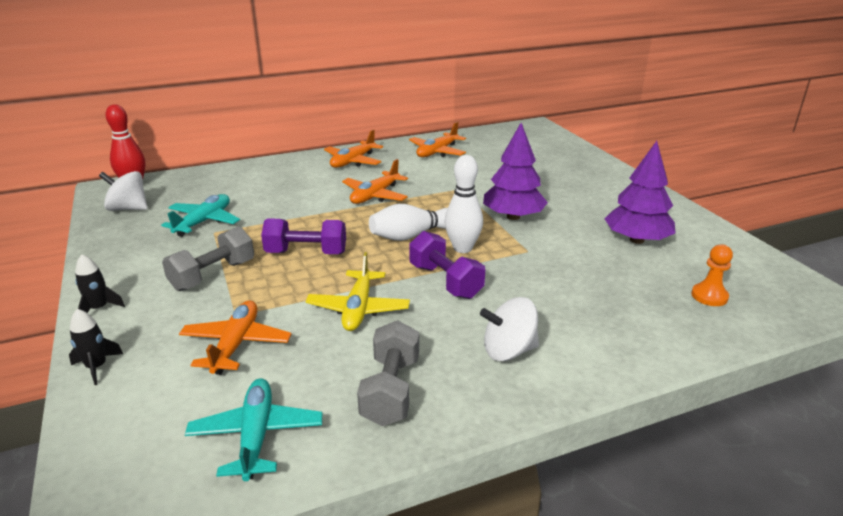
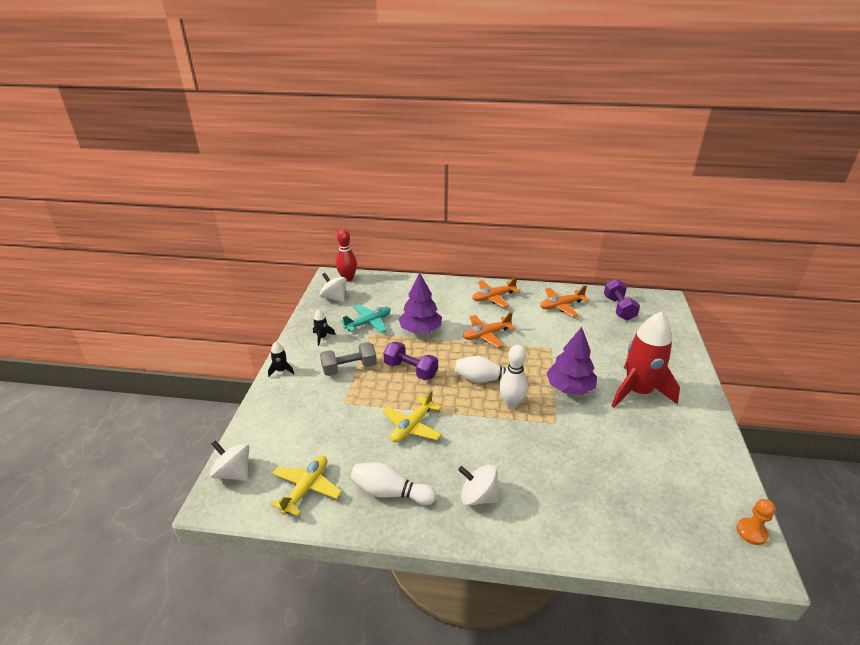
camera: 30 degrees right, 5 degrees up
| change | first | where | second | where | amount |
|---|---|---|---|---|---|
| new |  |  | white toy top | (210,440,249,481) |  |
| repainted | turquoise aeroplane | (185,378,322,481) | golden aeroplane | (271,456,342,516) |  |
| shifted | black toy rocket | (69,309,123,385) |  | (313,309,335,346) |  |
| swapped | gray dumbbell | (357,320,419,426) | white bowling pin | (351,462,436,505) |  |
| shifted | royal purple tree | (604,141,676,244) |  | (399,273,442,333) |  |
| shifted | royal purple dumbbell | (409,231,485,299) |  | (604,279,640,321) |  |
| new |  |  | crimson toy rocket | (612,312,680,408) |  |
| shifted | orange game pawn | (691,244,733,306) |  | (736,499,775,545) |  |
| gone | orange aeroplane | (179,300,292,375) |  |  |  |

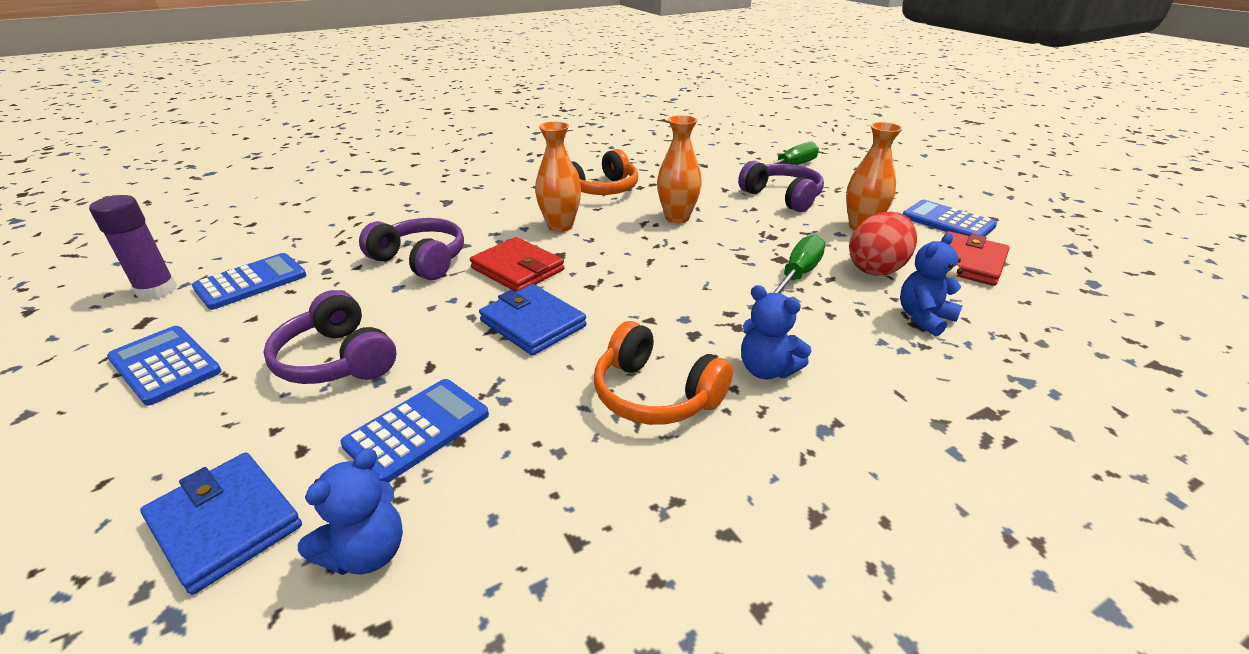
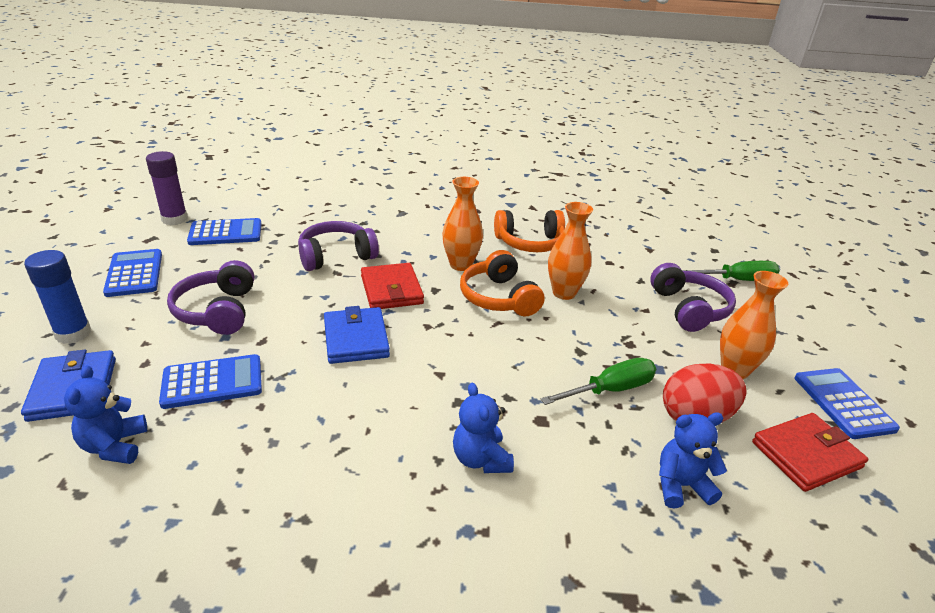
camera: 30 degrees right, 0 degrees up
| change | first | where | second | where | amount |
|---|---|---|---|---|---|
| new |  |  | royal blue glue stick | (24,250,91,344) |  |
| rotated | royal blue stuffed bear | (298,448,403,575) |  | (64,365,147,464) | 105 degrees clockwise |
| rotated | royal purple over-ear headphones | (359,218,464,280) |  | (298,221,379,271) | 90 degrees counterclockwise |
| shifted | orange over-ear headphones | (594,321,733,425) |  | (460,250,545,316) |  |

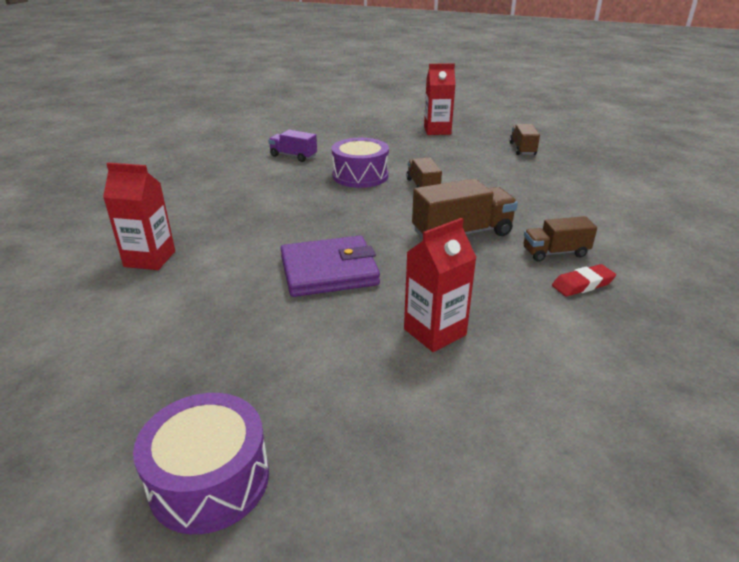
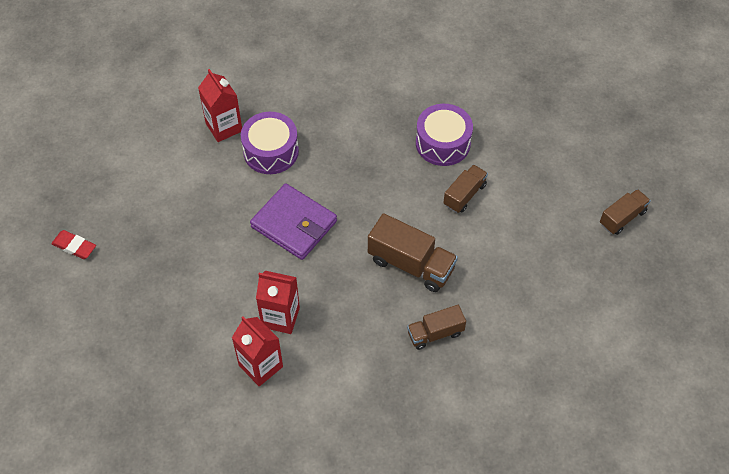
camera: 50 degrees right, 25 degrees up
| change | first | where | second | where | amount |
|---|---|---|---|---|---|
| shifted | crimson pencil eraser | (552,264,616,297) |  | (51,230,96,259) |  |
| shifted | crimson carton | (424,63,456,135) |  | (232,317,283,386) |  |
| shifted | royal purple drum | (133,393,269,534) |  | (241,112,299,174) |  |
| rotated | russet truck | (524,216,597,262) |  | (407,305,466,350) | 60 degrees counterclockwise |
| gone | royal purple truck | (268,130,317,162) |  |  |  |

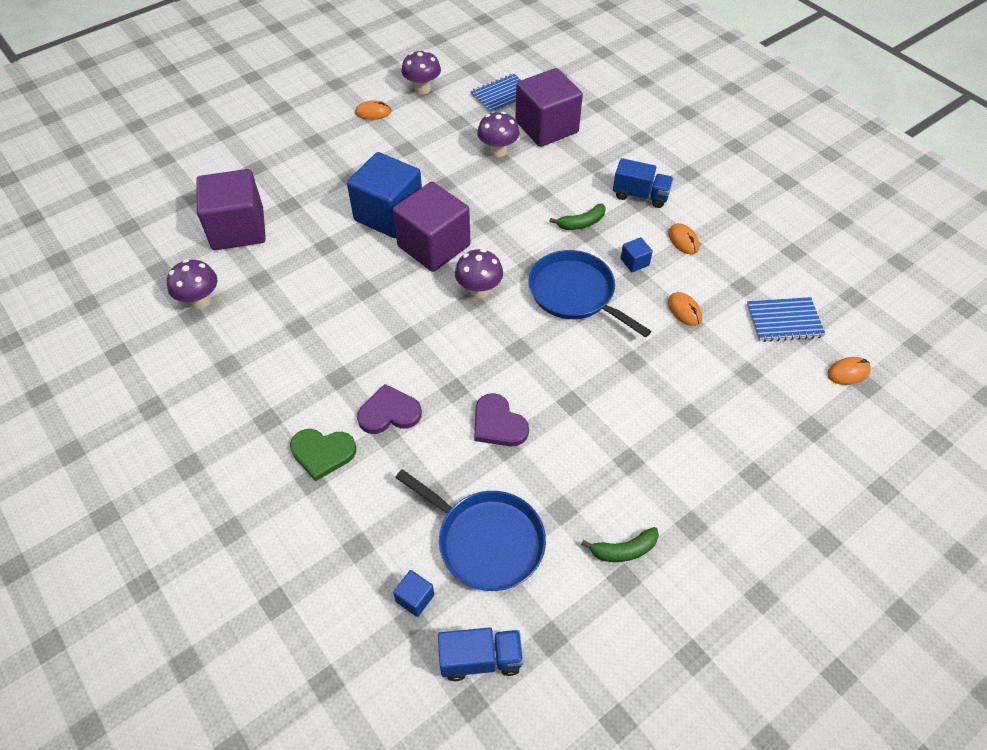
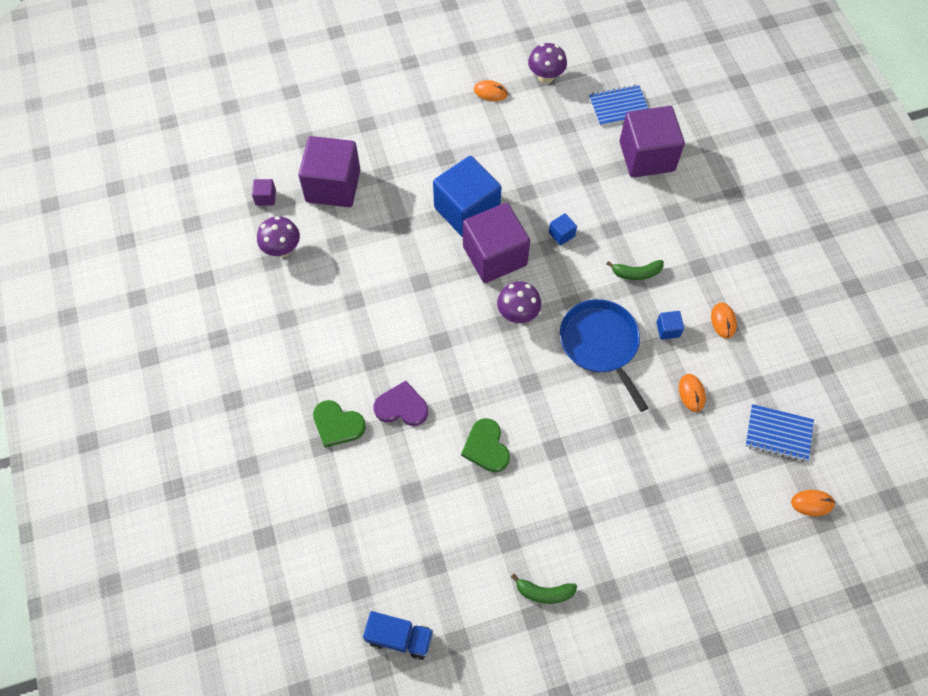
camera: 20 degrees right, 10 degrees up
| change | first | where | second | where | amount |
|---|---|---|---|---|---|
| new |  |  | royal purple solid cube | (252,179,276,206) |  |
| repainted | royal purple love heart | (474,393,529,447) | green love heart | (461,418,510,472) |  |
| shifted | royal blue solid cube | (393,570,434,617) |  | (549,213,577,246) |  |
| gone | royal blue frying pan | (395,469,546,591) |  |  |  |
| gone | royal purple toadstool | (477,111,519,157) |  |  |  |
| gone | royal blue truck | (613,158,673,208) |  |  |  |

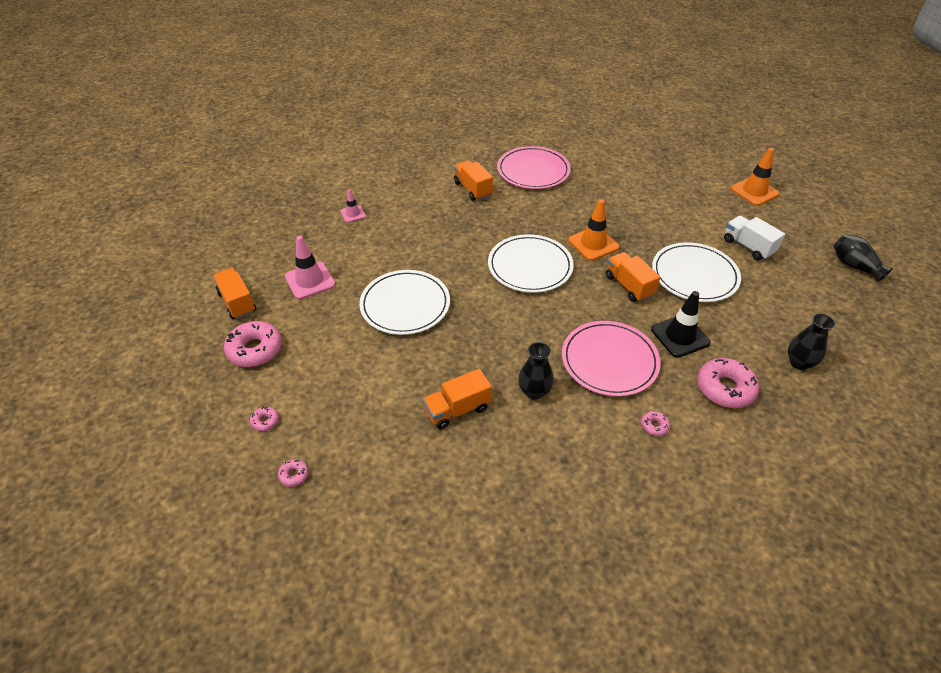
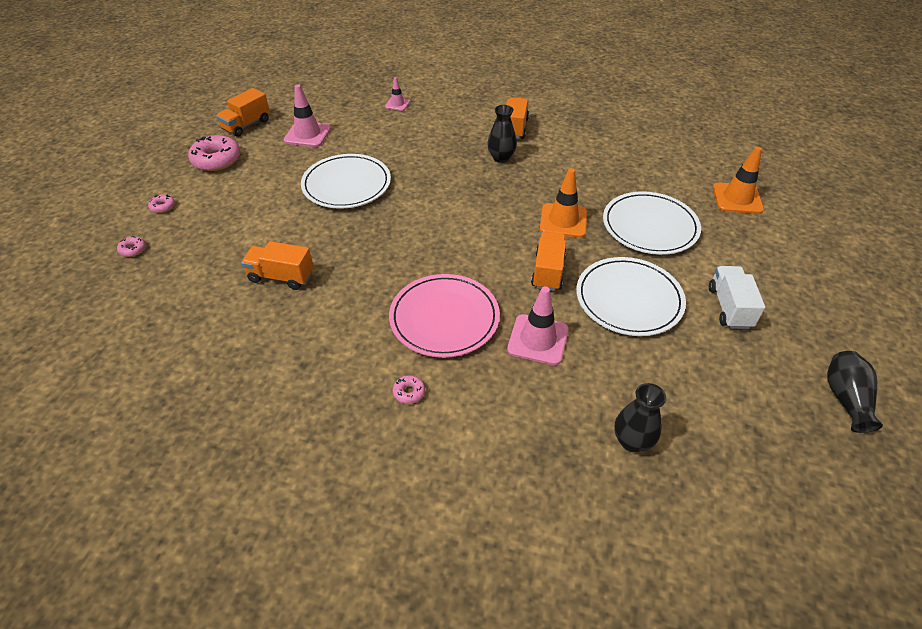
camera: 40 degrees right, 0 degrees up
| change | first | where | second | where | amount |
|---|---|---|---|---|---|
| rotated | orange truck | (213,268,256,319) |  | (216,88,270,137) | 150 degrees counterclockwise |
| shifted | black tall vase | (518,342,554,399) |  | (487,105,517,163) |  |
| repainted | black traffic cone | (651,291,711,358) | rose-pink traffic cone | (507,286,569,365) |  |
| shifted | white flat dish | (488,234,574,293) |  | (603,191,701,255) |  |
| shifted | orange traffic cone | (731,148,780,206) |  | (713,147,764,214) |  |
| gone | rose-pink flat dish | (497,146,571,189) |  |  |  |
| gone | rose-pink doughnut | (697,358,759,408) |  |  |  |

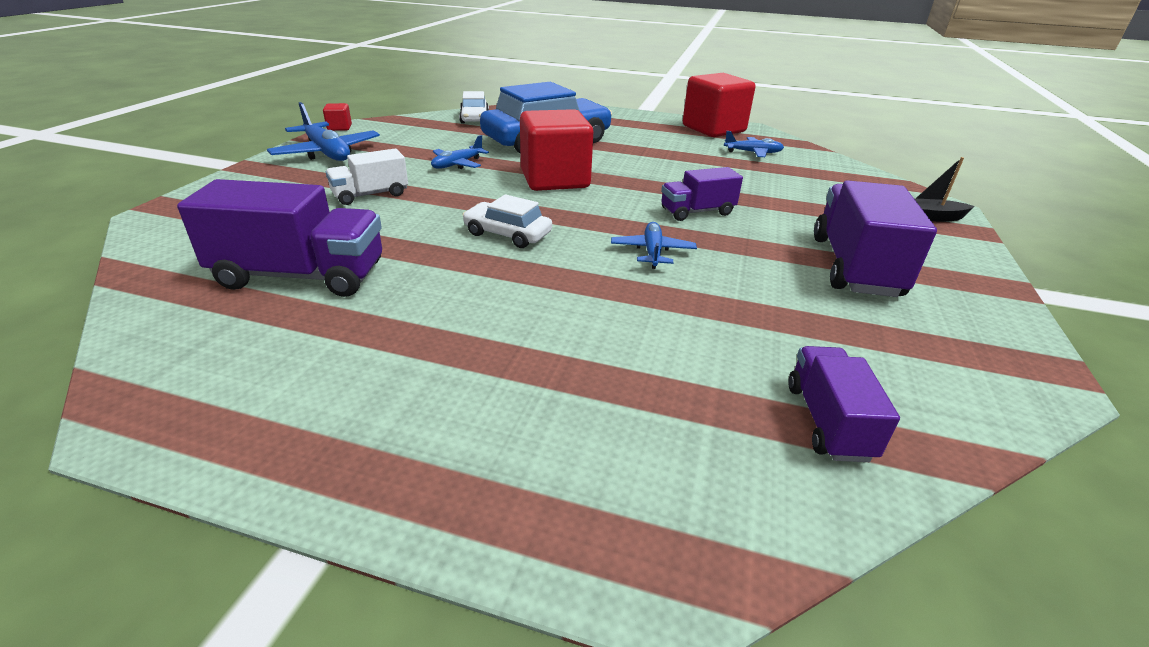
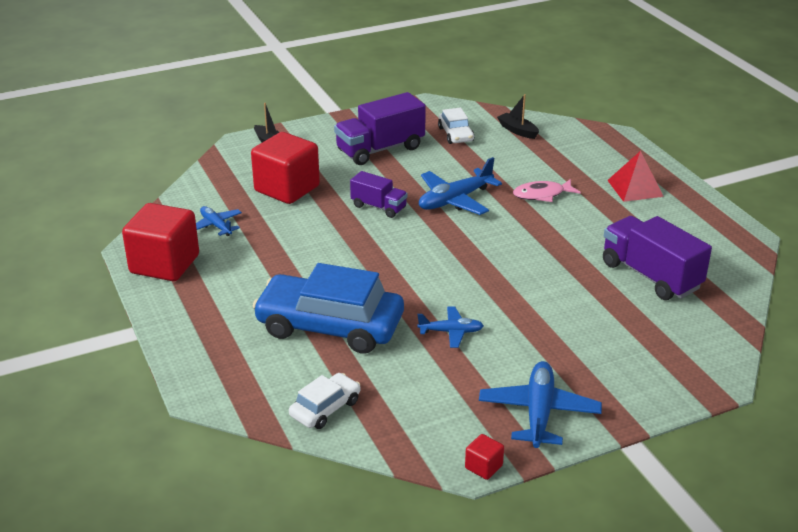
camera: 130 degrees left, 0 degrees up
| change | first | where | second | where | amount |
|---|---|---|---|---|---|
| shifted | crimson solid cube | (520,109,594,191) |  | (251,132,320,204) |  |
| scaled | royal blue aeroplane | (611,222,697,269) |  | (419,157,502,215) | x1.69 |
| shifted | white car | (462,194,552,248) |  | (438,108,474,144) |  |
| swapped | royal purple truck | (788,346,900,462) | black sailboat | (497,94,539,139) |  |
| new |  |  | rose-pink fish figure | (513,179,581,202) |  |
| new |  |  | crimson solid pyramid | (607,151,664,202) |  |
| gone | white truck | (325,149,408,205) |  |  |  |

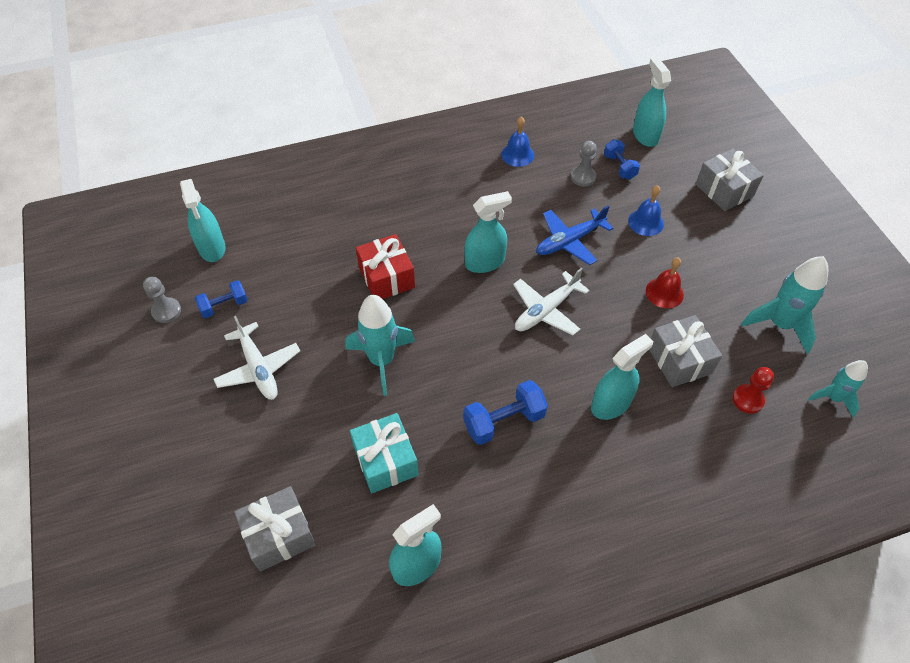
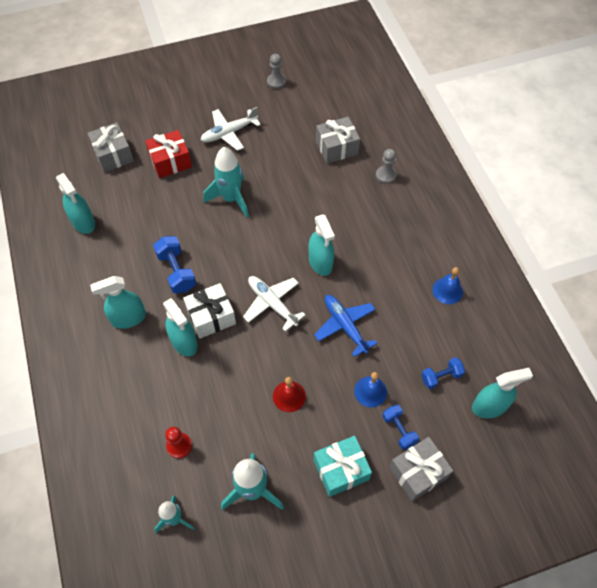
camera: 90 degrees right, 5 degrees up
| change | first | where | second | where | amount |
|---|---|---|---|---|---|
| shifted | turquoise sprayer | (180,179,226,262) |  | (90,276,146,329) |  |
| shifted | crimson wrapped gift | (356,234,415,299) |  | (145,130,192,178) |  |
| new |  |  | white wrapped gift | (183,283,236,339) |  |
| shifted | turquoise wrapped gift | (350,413,419,493) |  | (314,436,372,497) |  |
| shifted | gray wrapped gift | (649,315,722,387) |  | (316,117,360,164) |  |
| shifted | gray game pawn | (571,141,597,187) |  | (376,149,397,184) |  |
| shifted | royal blue dumbbell | (195,280,248,318) |  | (382,405,419,450) |  |

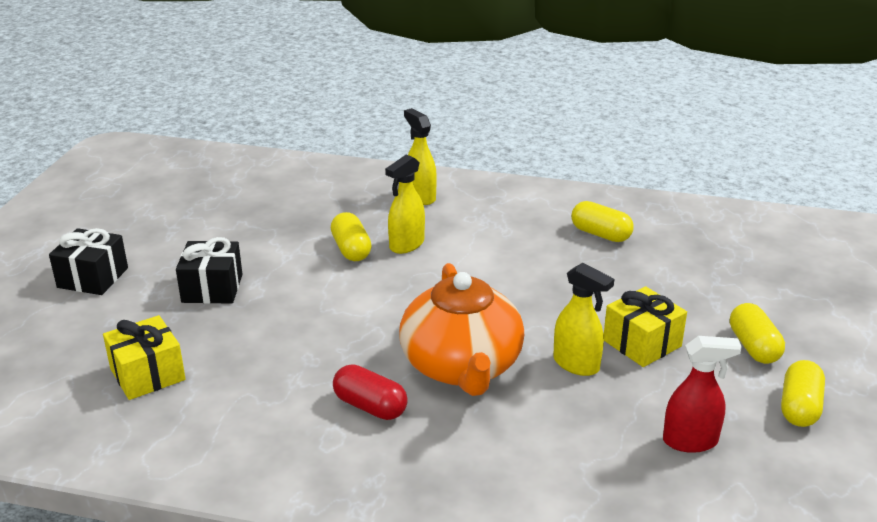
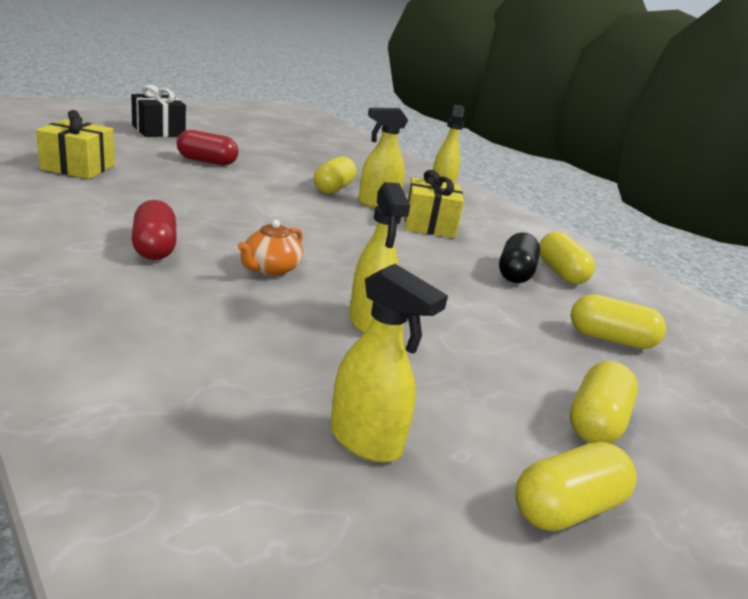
camera: 35 degrees right, 5 degrees down
| change | first | where | second | where | amount |
|---|---|---|---|---|---|
| swapped | black wrapped gift | (176,237,243,304) | crimson pill shape | (177,130,238,165) |  |
| scaled | orange teapot | (399,263,524,396) |  | (238,220,303,276) | x0.43 |
| repainted | crimson sprayer | (663,336,742,453) | golden sprayer | (330,264,448,462) |  |
| shifted | golden wrapped gift | (604,286,687,367) |  | (405,170,464,238) |  |
| new |  |  | black pill shape | (499,232,540,283) |  |
| new |  |  | golden pill shape | (571,294,666,349) |  |

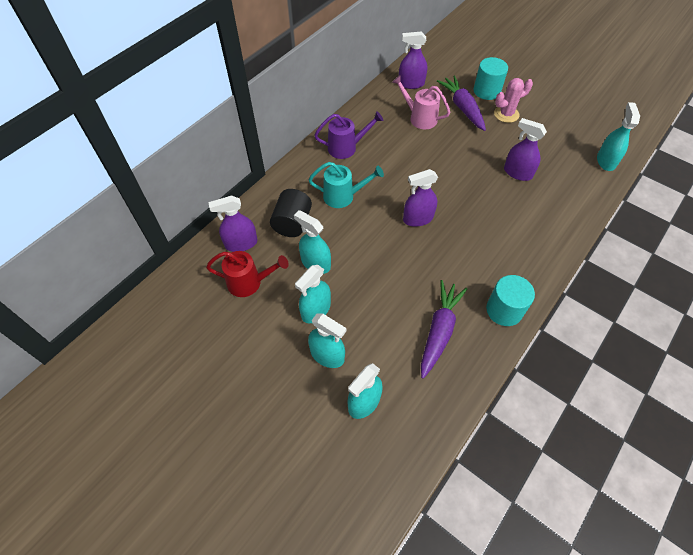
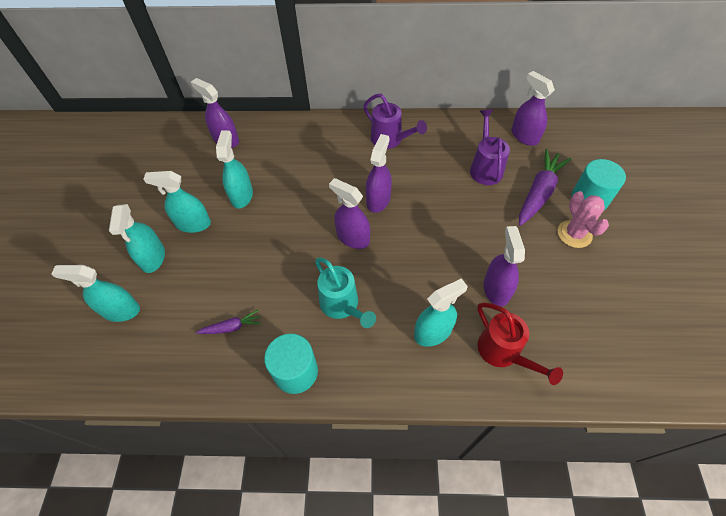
camera: 55 degrees right, 0 degrees up
| change | first | where | second | where | amount |
|---|---|---|---|---|---|
| scaled | royal purple carrot | (421,280,467,379) |  | (196,310,261,334) | x0.52 |
| shifted | turquoise sprinkling can | (309,162,384,208) |  | (315,258,376,328) |  |
| new |  |  | royal purple sprayer | (365,134,392,213) |  |
| shifted | turquoise sprayer | (597,102,640,171) |  | (414,278,468,347) |  |
| repainted | rose-pink sprinkling can | (392,75,450,129) | royal purple sprinkling can | (470,109,510,185) |  |
| shifted | crimson sprinkling can | (206,251,289,297) |  | (477,303,563,385) |  |
| rotated | rose-pink cactus | (494,78,533,123) |  | (558,191,609,248) | 45 degrees clockwise |
| gone | black cylinder | (270,189,312,237) |  |  |  |

